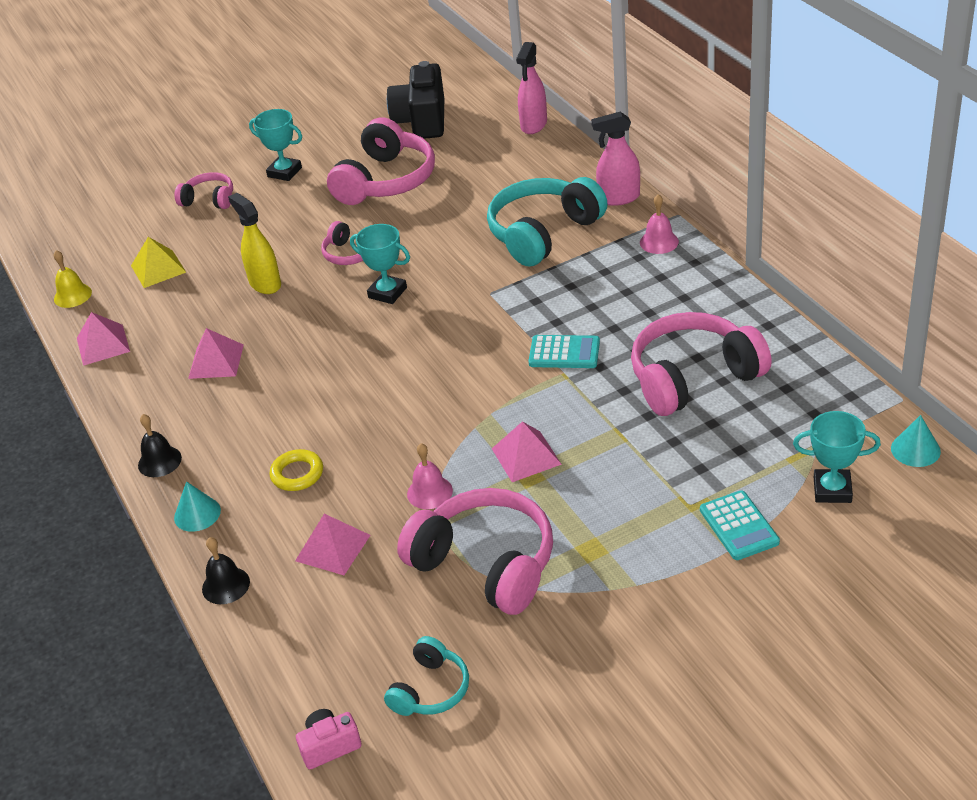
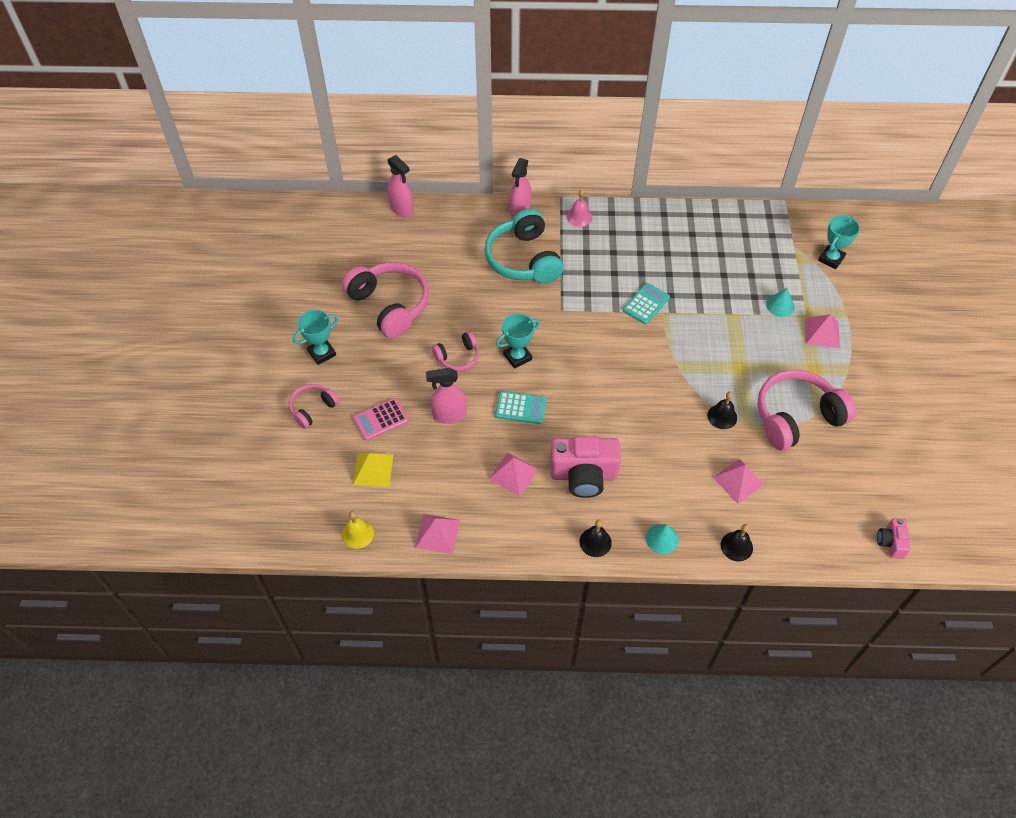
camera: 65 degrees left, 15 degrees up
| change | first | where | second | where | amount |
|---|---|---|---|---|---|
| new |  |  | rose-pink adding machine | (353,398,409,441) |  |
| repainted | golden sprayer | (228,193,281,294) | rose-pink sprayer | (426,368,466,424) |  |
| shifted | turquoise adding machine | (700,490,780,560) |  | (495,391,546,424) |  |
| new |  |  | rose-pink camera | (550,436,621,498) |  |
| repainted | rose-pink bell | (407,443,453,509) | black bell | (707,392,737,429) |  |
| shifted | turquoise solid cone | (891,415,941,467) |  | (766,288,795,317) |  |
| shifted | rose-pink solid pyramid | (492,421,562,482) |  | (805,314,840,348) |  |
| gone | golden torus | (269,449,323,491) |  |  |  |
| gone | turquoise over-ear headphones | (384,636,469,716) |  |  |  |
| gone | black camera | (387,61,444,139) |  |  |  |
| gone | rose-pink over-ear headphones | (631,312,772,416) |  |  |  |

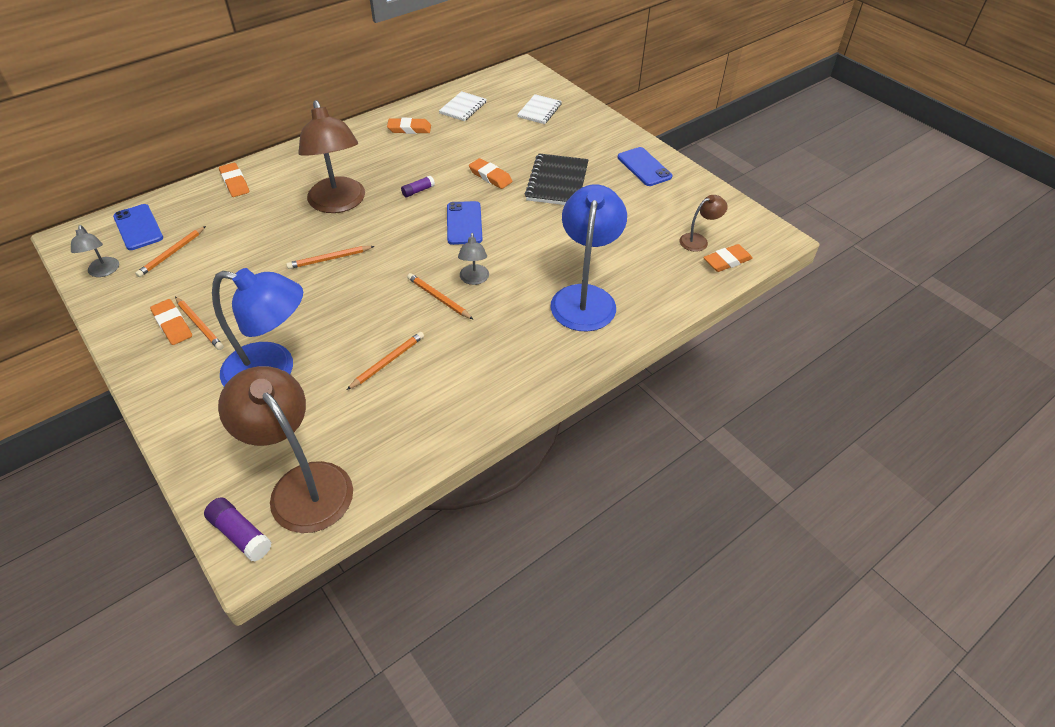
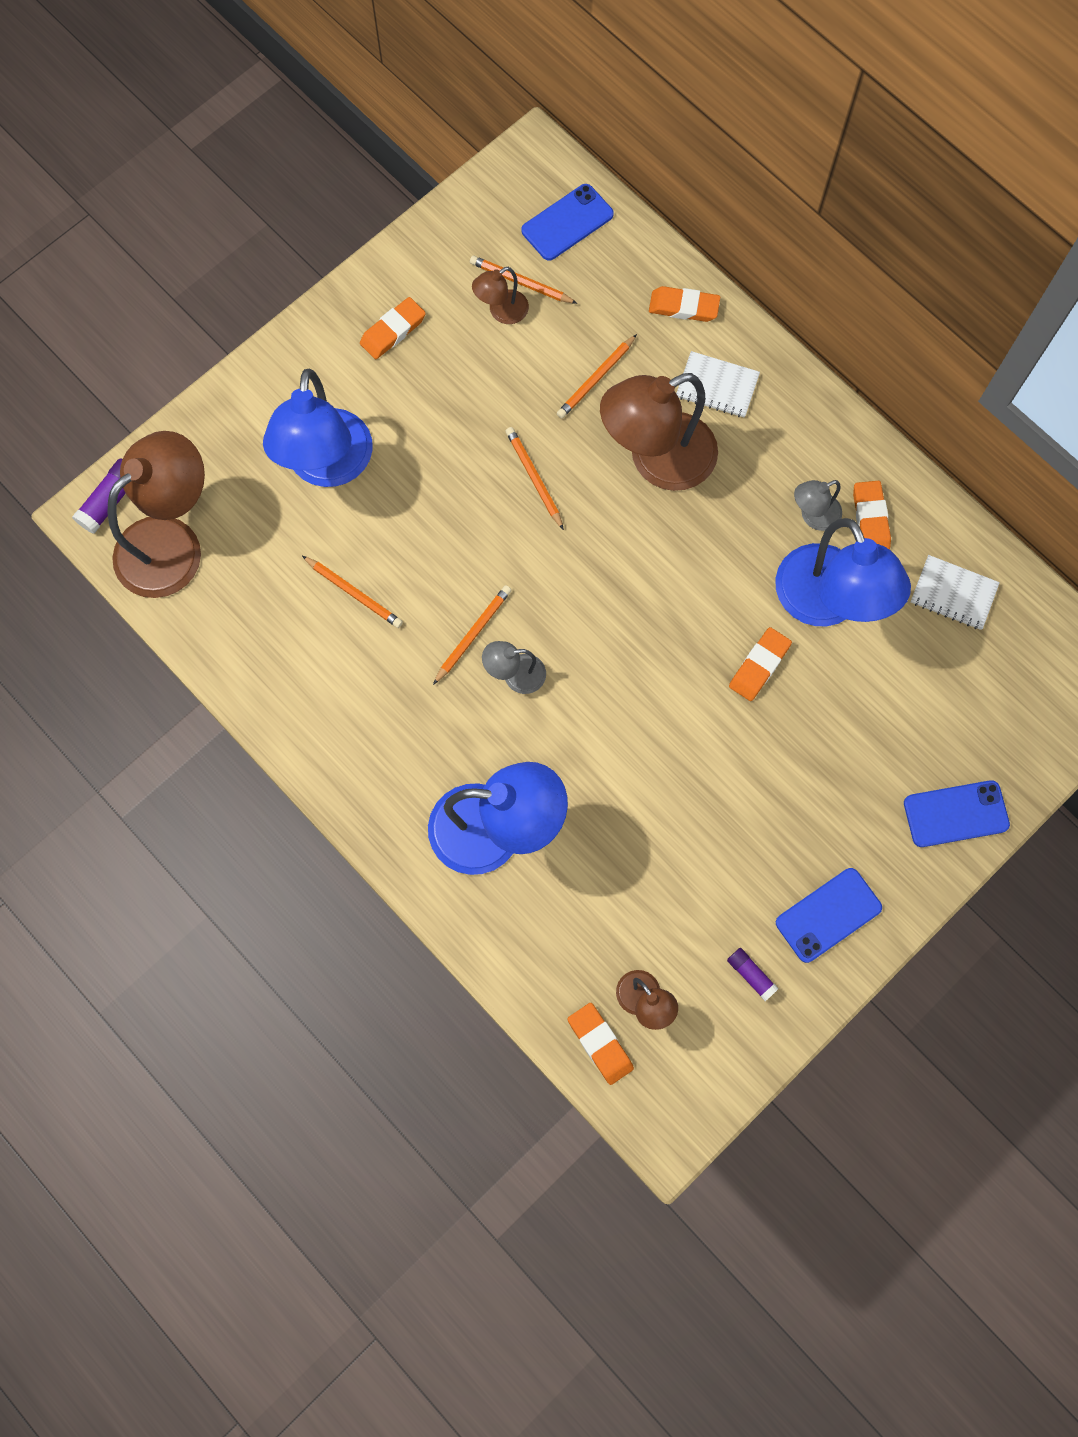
camera: 85 degrees right, 25 degrees up
| change | first | where | second | where | amount |
|---|---|---|---|---|---|
| new |  |  | russet reading lamp | (472,267,529,324) |  |
| shifted | orange wooden pencil | (175,297,224,350) |  | (557,334,637,419) |  |
| rotated | orange pencil eraser | (219,163,249,197) |  | (649,286,720,322) | 45 degrees clockwise |
| shifted | white notepad | (517,94,562,124) |  | (676,351,760,418) |  |
| shifted | royal purple glue stick | (401,176,435,197) |  | (727,948,779,1001) |  |
| new |  |  | royal blue reading lamp | (775,518,911,626) |  |
| shifted | gray reading lamp | (71,225,119,277) |  | (794,480,842,531) |  |
| shifted | royal blue phone | (447,201,483,245) |  | (904,780,1010,847) |  |
| gone | black notepad | (525,153,589,205) |  |  |  |

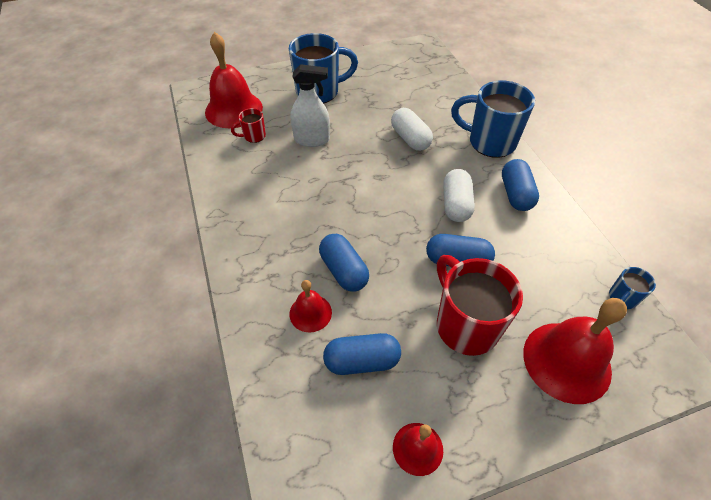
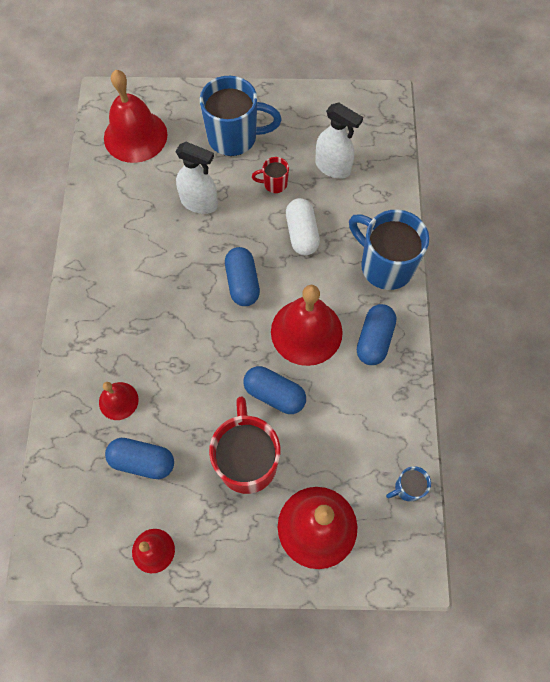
camera: 20 degrees right, 15 degrees up
| change | first | where | second | where | amount |
|---|---|---|---|---|---|
| shifted | royal blue pill shape | (319,234,369,292) |  | (225,247,260,306) |  |
| shifted | crimson coffee mug | (231,108,266,143) |  | (252,157,289,193) |  |
| swapped | white pill shape | (443,169,475,222) | crimson bell | (271,285,343,366) |  |
| new |  |  | white sprayer | (315,102,363,179) |  |

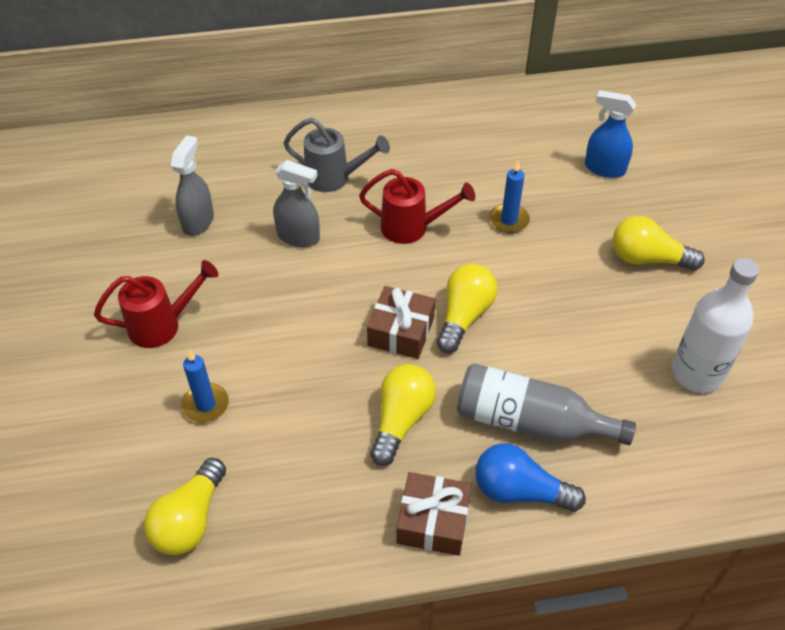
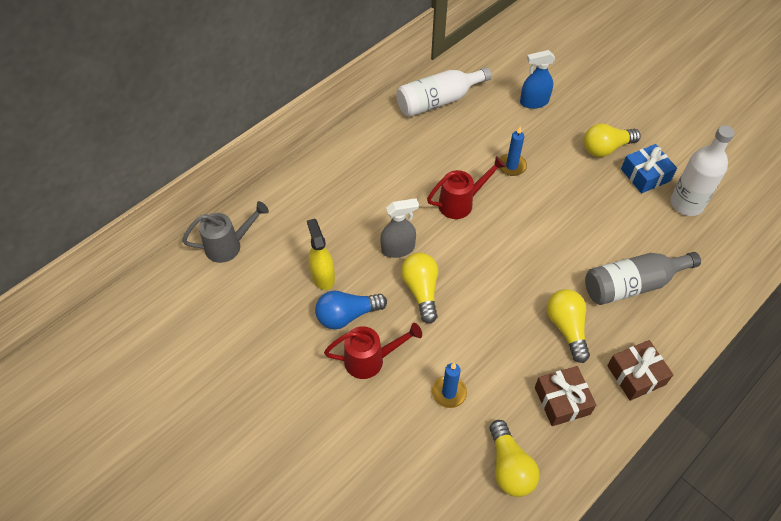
camera: 35 degrees left, 5 degrees up
| change | first | where | second | where | amount |
|---|---|---|---|---|---|
| shifted | gray sprinkling can | (283,118,390,192) |  | (182,201,269,263) |  |
| repainted | gray sprayer | (171,135,214,236) | golden sprayer | (307,218,335,290) |  |
| shifted | royal blue light bulb | (475,443,586,512) |  | (315,291,387,329) |  |
| rotated | crimson sprinkling can | (94,260,219,348) |  | (324,323,422,379) | 45 degrees clockwise |
| new |  |  | white flask | (396,67,491,117) |  |
| shifted | golden light bulb | (437,264,497,353) |  | (401,253,438,324) |  |
| shifted | russet wrapped gift | (367,286,435,359) |  | (535,366,596,426) |  |
| new |  |  | royal blue wrapped gift | (621,144,677,193) |  |

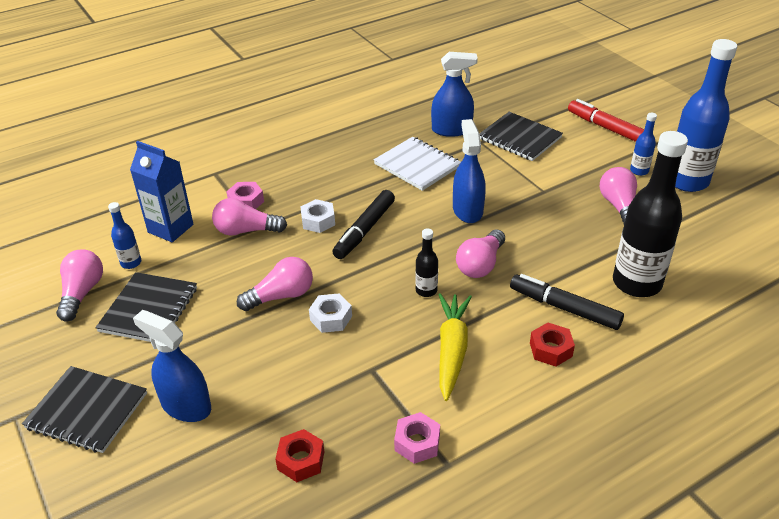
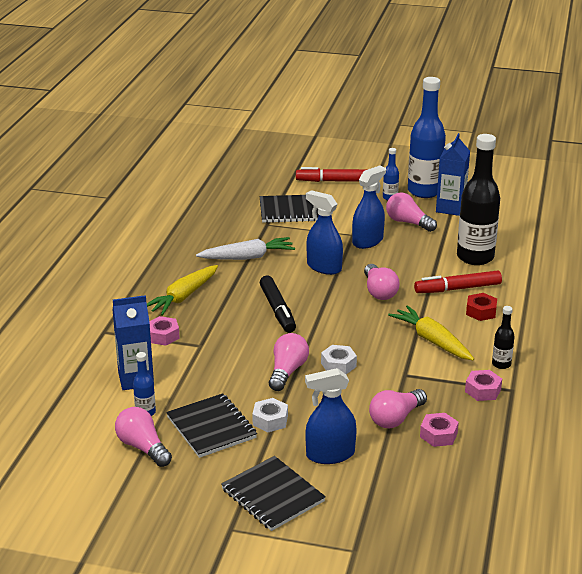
camera: 45 degrees left, 10 degrees down
| change | first | where | second | where | amount |
|---|---|---|---|---|---|
| new |  |  | golden carrot | (147,265,218,316) |  |
| swapped | white notepad | (374,137,461,191) | white carrot | (196,237,295,260) |  |
| rotated | black notepad | (22,366,147,453) |  | (221,456,326,531) | 75 degrees clockwise |
| shifted | white hexagon nut | (300,199,335,233) |  | (252,398,288,432) |  |
| shifted | royal blue sprayer | (431,52,478,137) |  | (352,165,386,249) |  |
| shifted | rose-pink light bulb | (212,198,287,236) |  | (369,389,427,428) |  |
| repainted | black marker | (510,274,624,330) | crimson marker | (414,271,502,293) |  |
| repainted | crimson hexagon nut | (275,429,324,482) | rose-pink hexagon nut | (420,413,459,447) |  |
| new |  |  | royal blue carton | (436,133,470,216) |  |
| shifted | black flask | (415,228,438,297) |  | (492,306,515,369) |  |

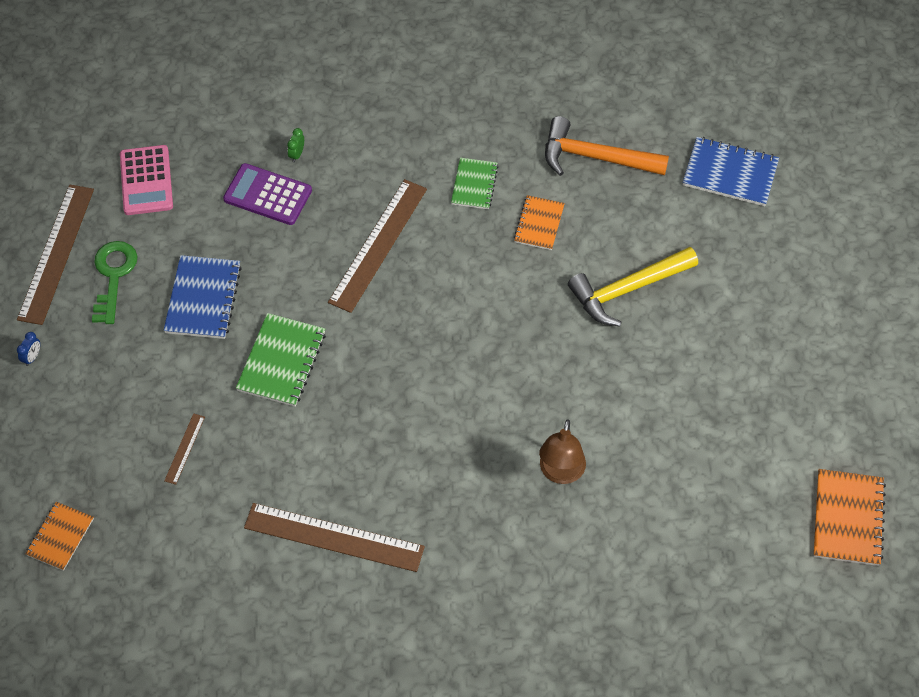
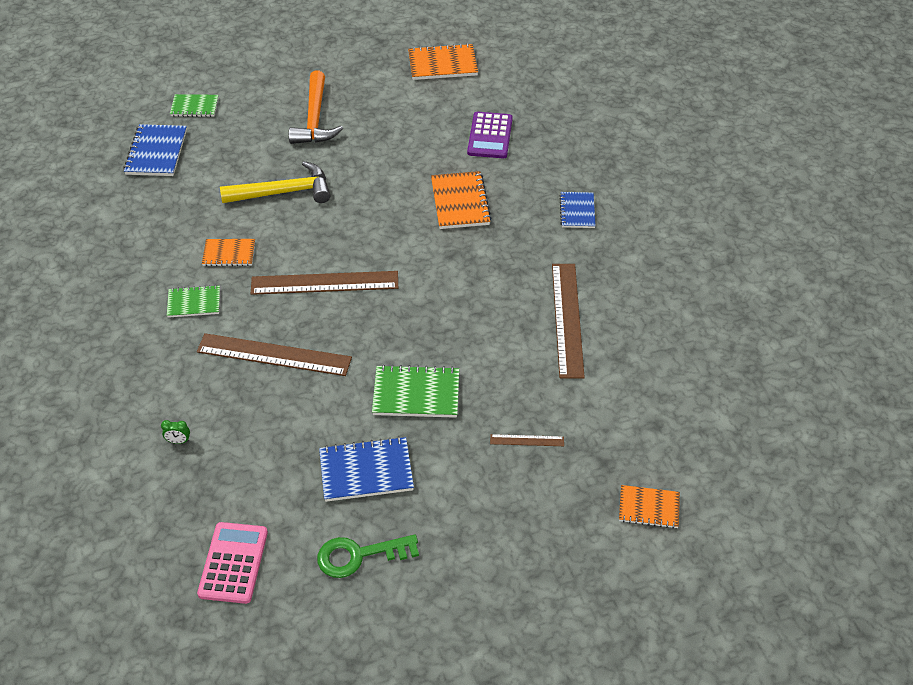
camera: 105 degrees left, 10 degrees down
| change | first | where | second | where | amount |
|---|---|---|---|---|---|
| new |  |  | green notepad | (170,94,219,117) |  |
| rotated | rose-pink adding machine | (120,145,173,215) |  | (197,522,268,604) | 60 degrees counterclockwise |
| rotated | golden claw hammer | (568,247,698,327) |  | (220,161,330,203) | 60 degrees counterclockwise |
| shifted | russet ruler | (17,184,94,325) |  | (251,271,398,295) |  |
| shifted | orange claw hammer | (545,116,669,176) |  | (289,71,343,144) |  |
| swapped | russet reading lamp | (539,419,586,484) | orange notepad | (431,171,492,229) |  |
| shifted | royal purple adding machine | (223,163,312,225) |  | (467,112,513,158) |  |
| new |  |  | royal blue notepad | (559,192,596,228) |  |
| gone | royal blue alarm clock | (17,332,40,366) |  |  |  |

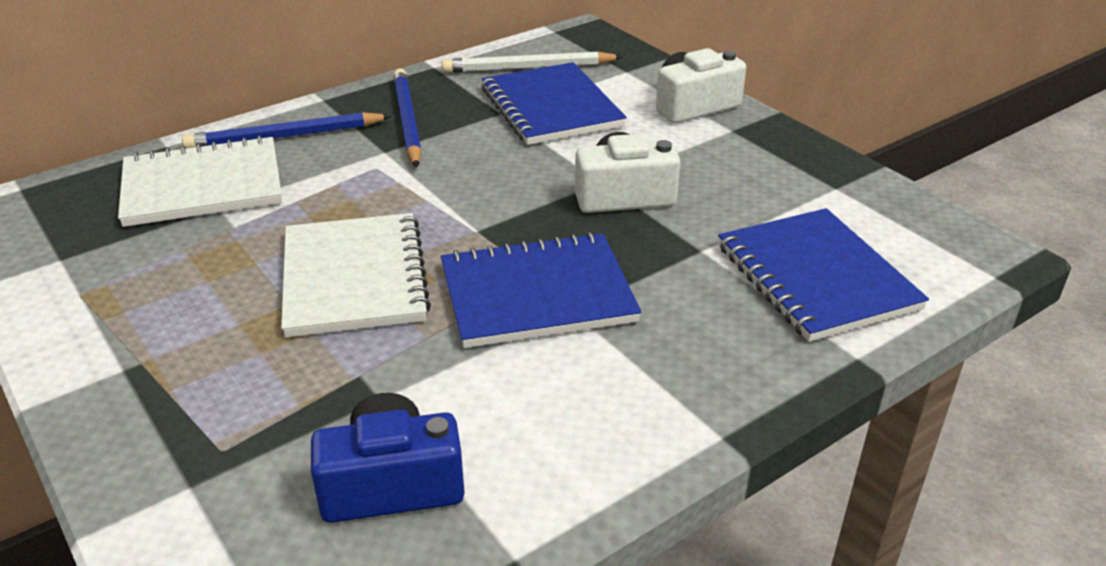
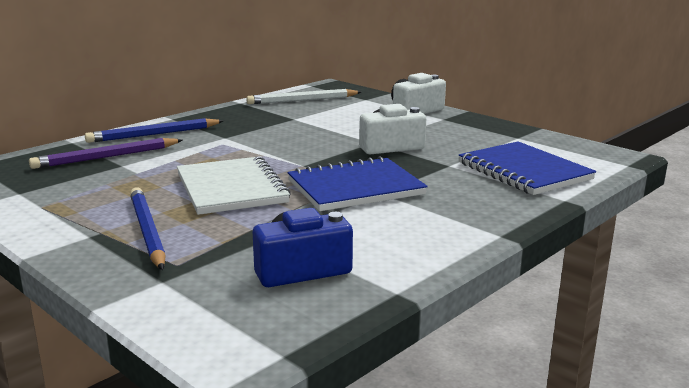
camera: 10 degrees left, 15 degrees down
| change | first | where | second | where | amount |
|---|---|---|---|---|---|
| swapped | white notepad | (118,135,282,227) | royal purple wooden pencil | (29,138,183,169) |  |
| shifted | royal blue wooden pencil | (393,69,422,168) |  | (130,187,166,270) |  |
| gone | royal blue notepad | (481,62,627,145) |  |  |  |

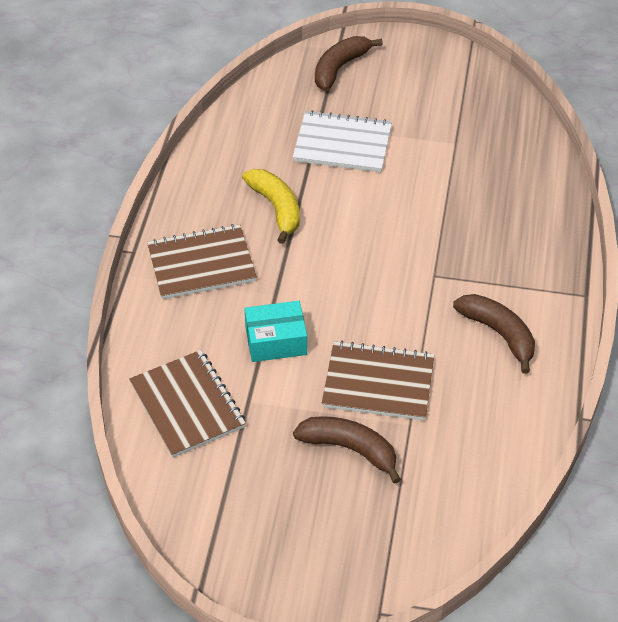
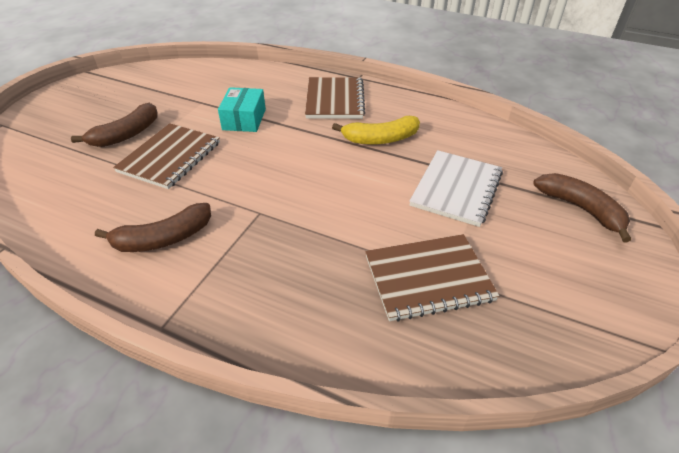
camera: 105 degrees right, 5 degrees down
| change | first | where | second | where | amount |
|---|---|---|---|---|---|
| shifted | russet notepad | (129,350,246,458) |  | (365,234,499,322) |  |

